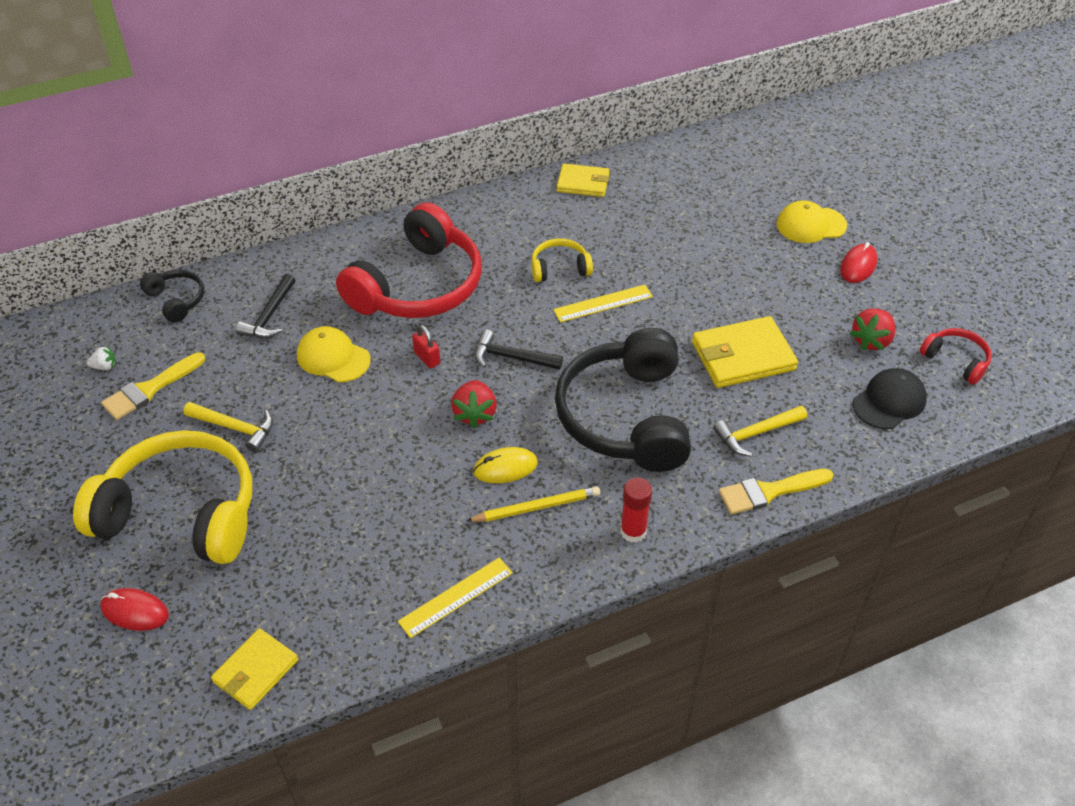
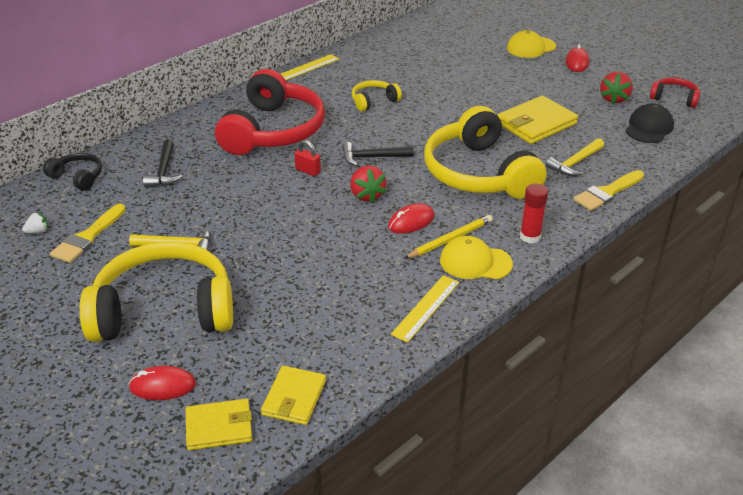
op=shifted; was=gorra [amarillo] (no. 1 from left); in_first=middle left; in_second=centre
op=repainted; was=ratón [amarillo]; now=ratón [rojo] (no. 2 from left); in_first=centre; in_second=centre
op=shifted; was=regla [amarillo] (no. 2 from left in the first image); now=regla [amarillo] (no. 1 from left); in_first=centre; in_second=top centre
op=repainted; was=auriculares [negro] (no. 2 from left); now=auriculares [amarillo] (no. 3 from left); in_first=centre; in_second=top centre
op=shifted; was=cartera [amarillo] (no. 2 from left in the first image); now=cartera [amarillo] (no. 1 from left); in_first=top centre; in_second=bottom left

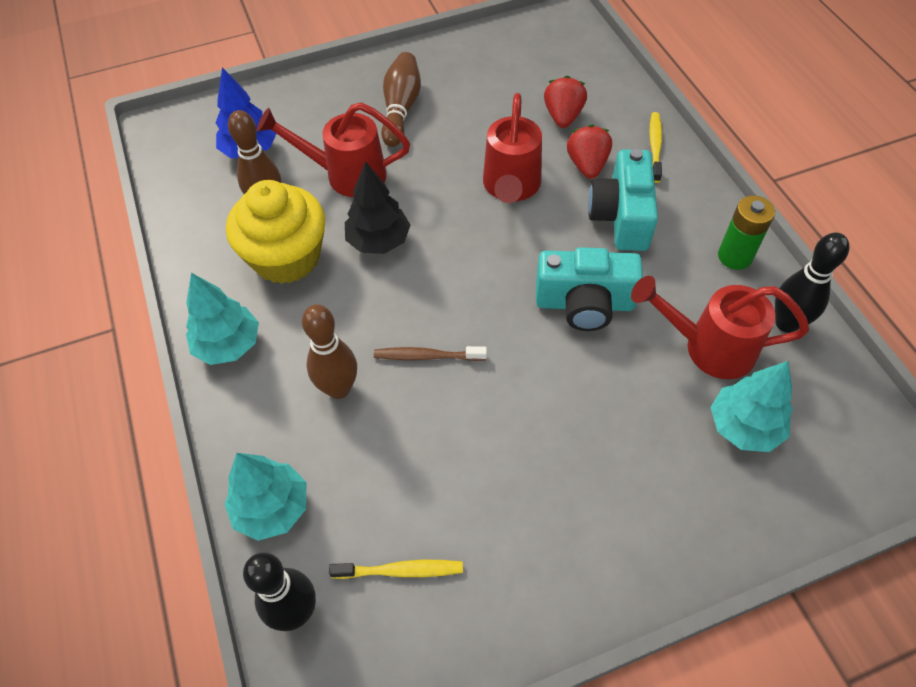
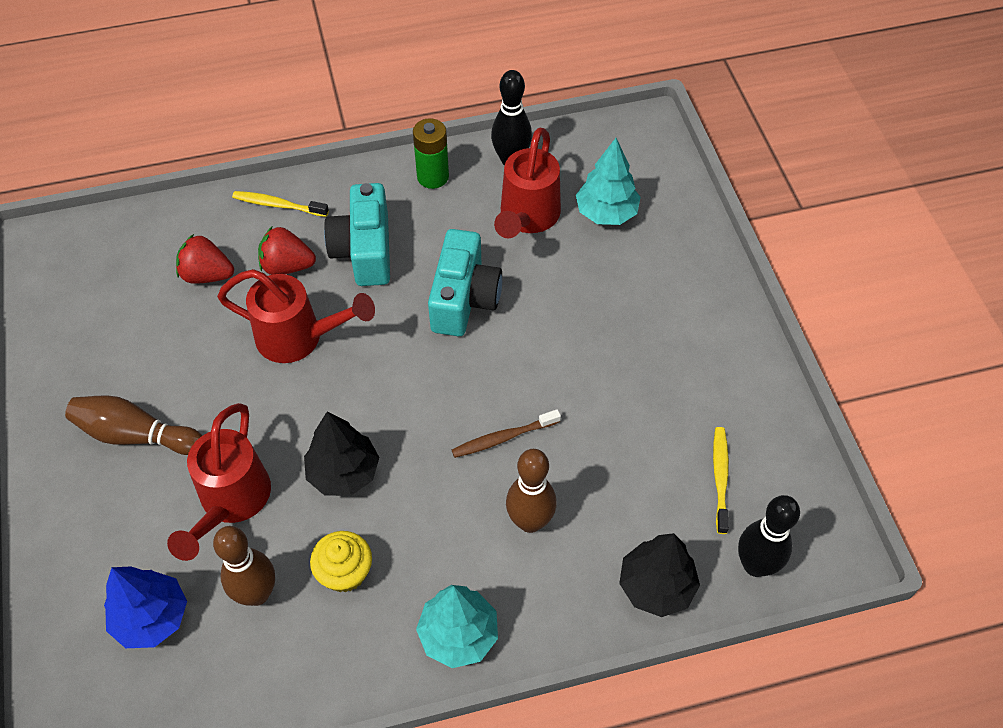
op=repainted; was=árbol [turquesa] (no. 2 from left); now=árbol [negro] (no. 2 from left); in_first=bottom left; in_second=bottom centre
op=scaled; was=magdalena [amarillo]; in_first=middle left; in_second=bottom centre; ratio=0.54
op=rotated; was=cepillo de dientes [marrón]; in_first=centre; in_second=centre; clockwise=60
op=rotated; was=cámara [turquesa] (no. 2 from left in the first image); in_first=top right; in_second=top centre; clockwise=75

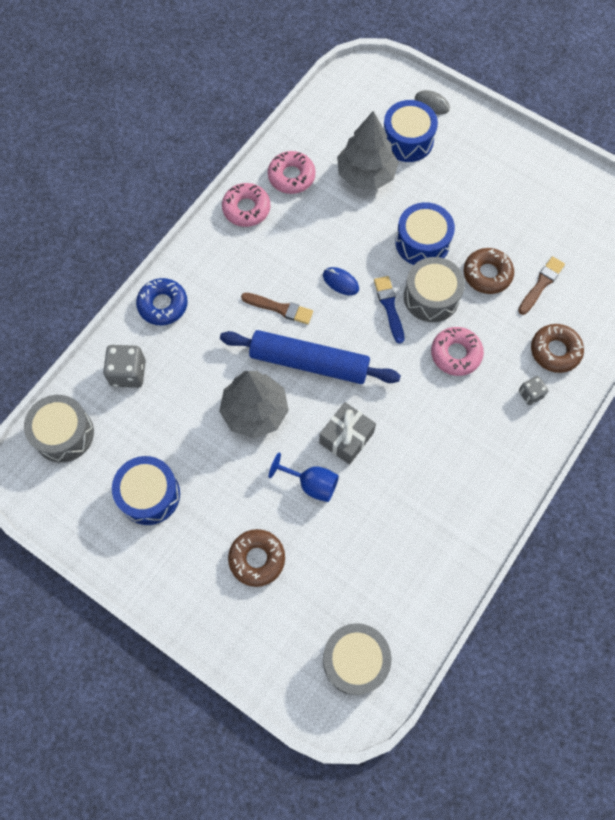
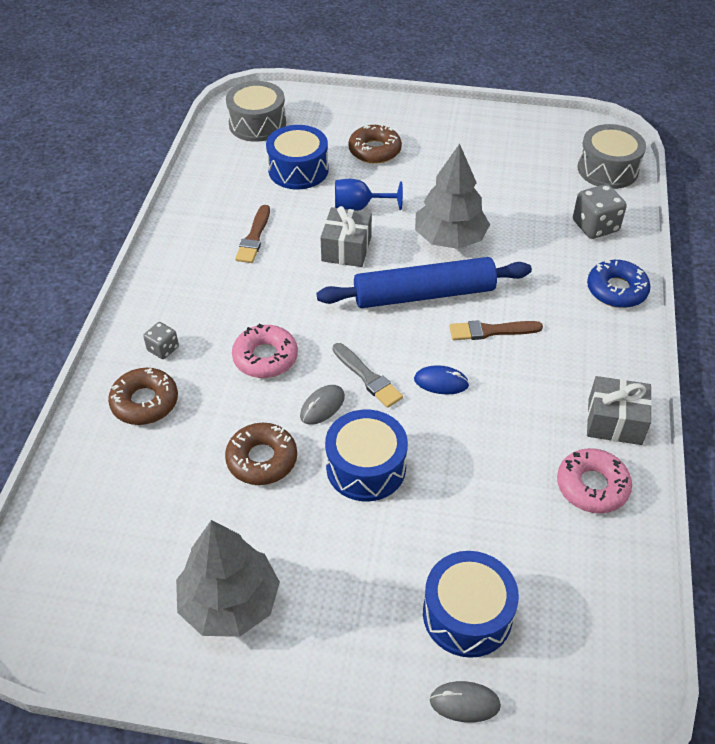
op=shifted; was=tambor [azul] (no. 1 from left); in_first=middle left; in_second=top centre
op=swapped; was=rosquilla [rosa] (no. 1 from left); now=regalo [gris] (no. 2 from left); in_first=top centre; in_second=middle right
op=shifted; was=árbol [gris] (no. 2 from left in the first image); now=árbol [gris] (no. 1 from left); in_first=top centre; in_second=bottom left
op=repainted; was=pincel [azul]; now=pincel [gris]; in_first=centre; in_second=centre
op=swapped; was=tambor [gris] (no. 3 from left); now=ratón [gris] (no. 1 from left); in_first=middle right; in_second=centre
op=shifted; was=pincel [marrón] (no. 2 from left in the first image); now=pincel [marrón] (no. 1 from left); in_first=middle right; in_second=top centre

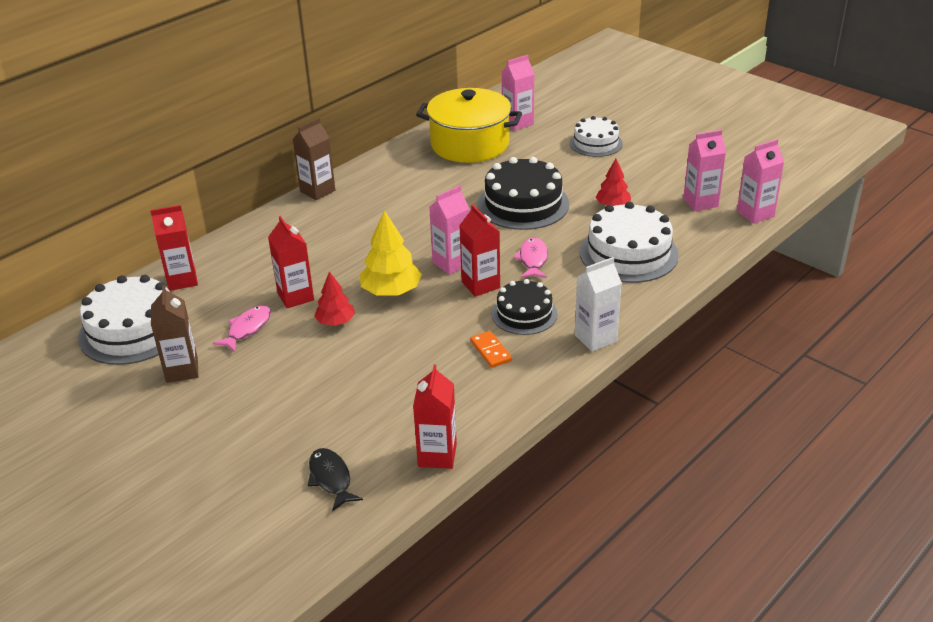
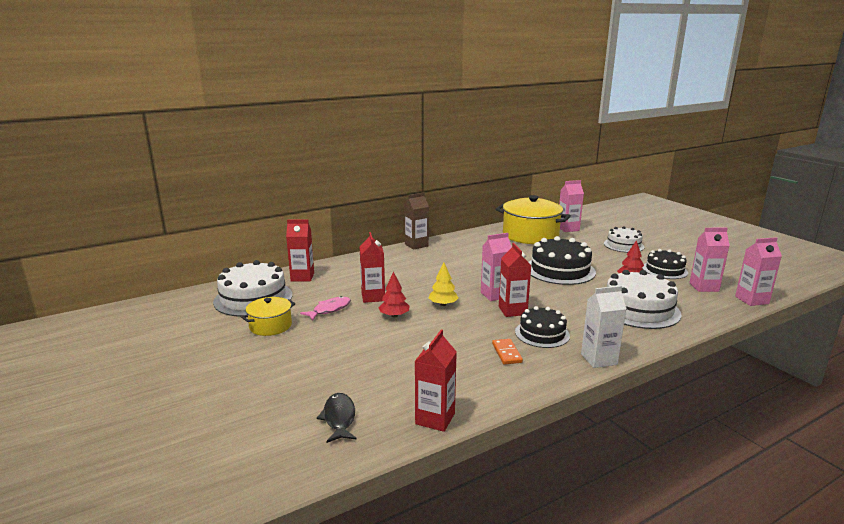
op=swapped; was=cartón de leche [marrón] (no. 1 from left); now=olla [amarillo] (no. 1 from left); in_first=middle left; in_second=middle left
op=scaled; was=árbol [amarillo]; in_first=centre; in_second=centre; ratio=0.63
op=gone; was=pez [rosa] (no. 2 from left); in_first=centre
op=new; now=tarta [negro] (no. 3 from left); in_second=middle right

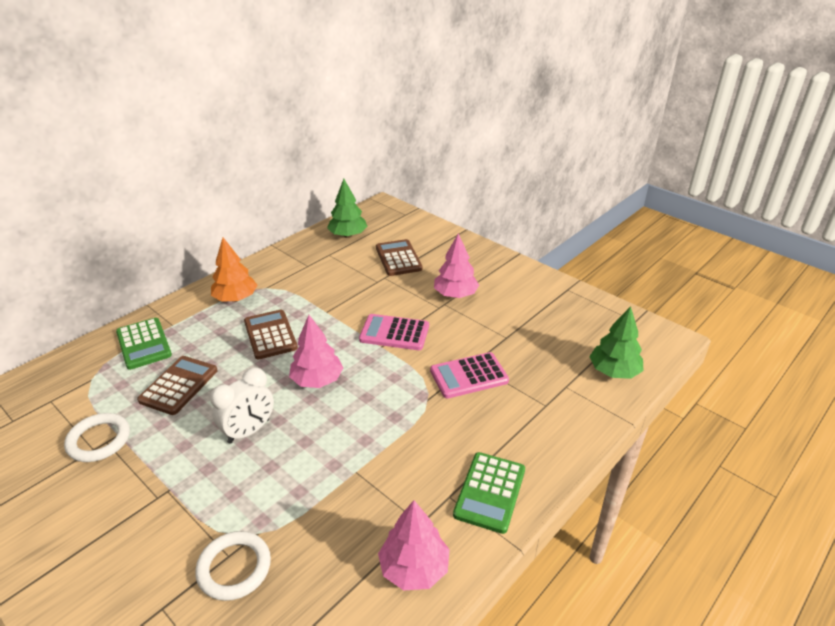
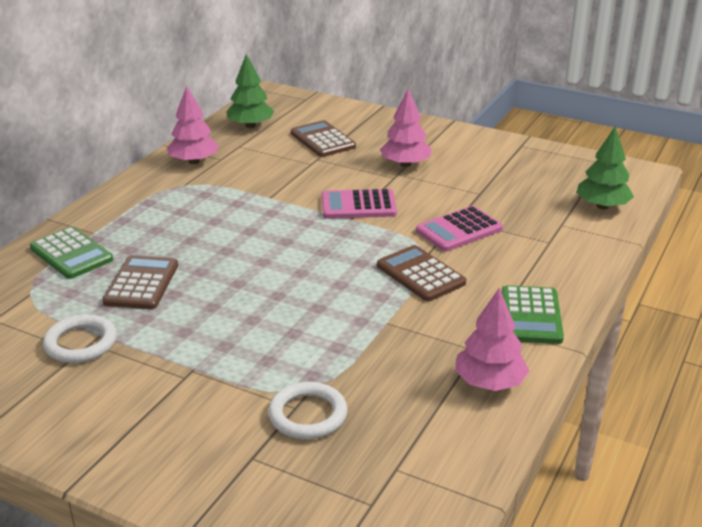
op=gone; was=despertador [blanco]; in_first=middle left
op=gone; was=árbol [naranja]; in_first=middle left
op=shifted; was=calculadora [marrón] (no. 2 from left in the first image); now=calculadora [marrón] (no. 3 from left); in_first=middle left; in_second=centre
op=shifted; was=árbol [rosa] (no. 1 from left); in_first=centre; in_second=top left

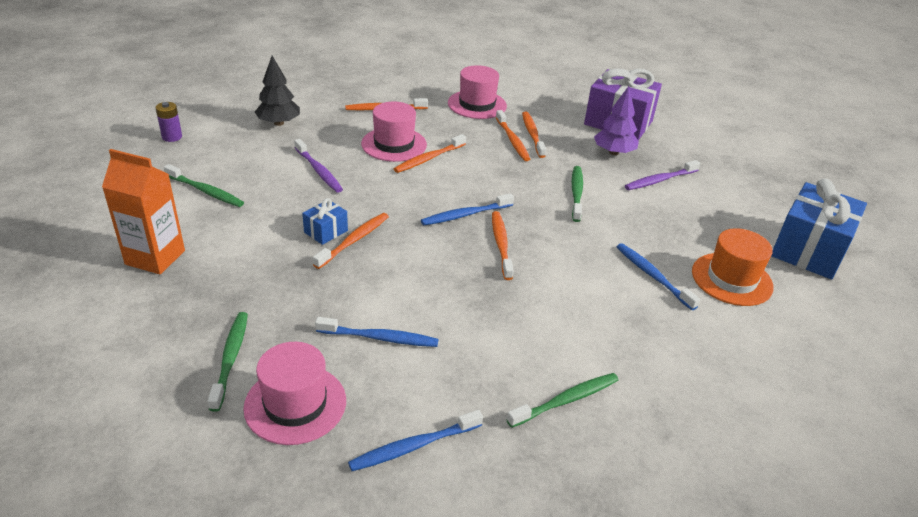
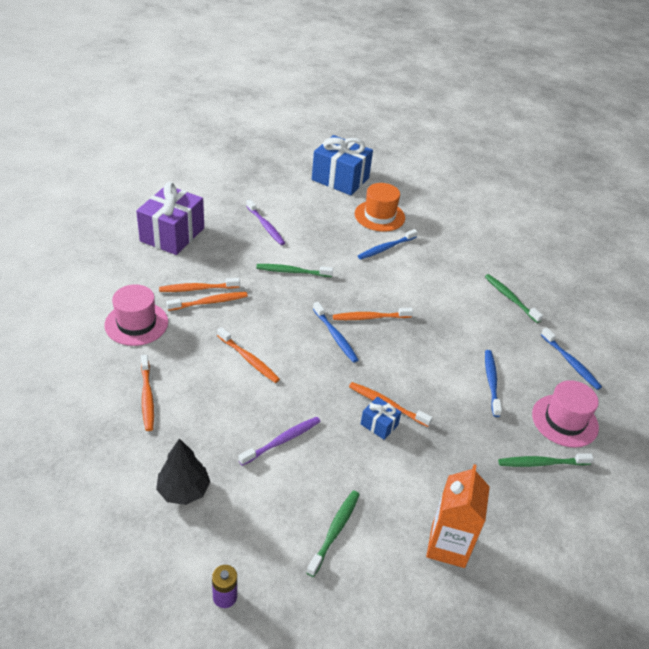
op=gone; was=sombrero [rosa] (no. 2 from left); in_first=top centre
op=gone; was=árbol [morado]; in_first=top right

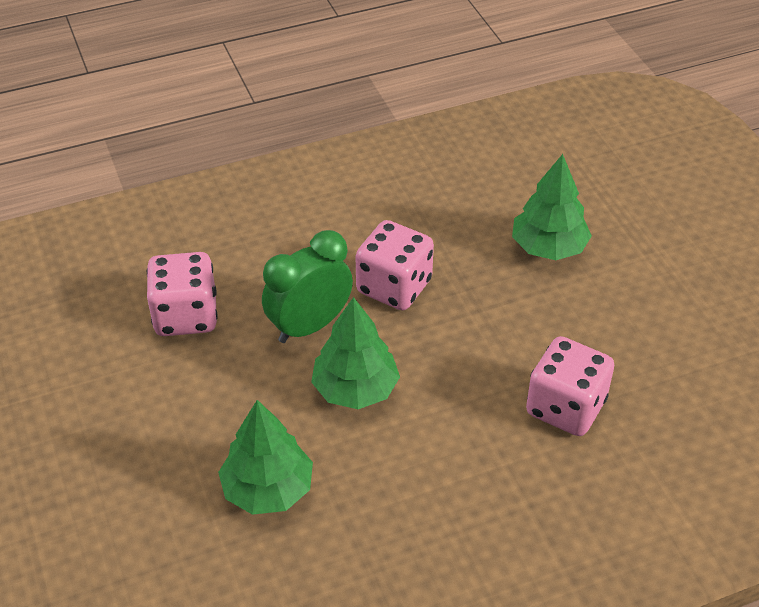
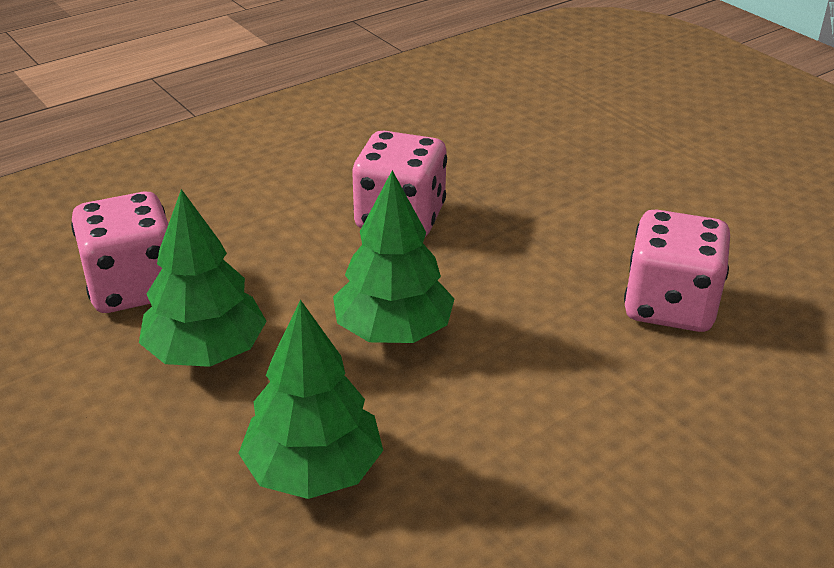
op=gone; was=despertador [verde]; in_first=centre
op=shifted; was=árbol [verde] (no. 3 from left in the first image); now=árbol [verde] (no. 1 from left); in_first=middle right; in_second=middle left

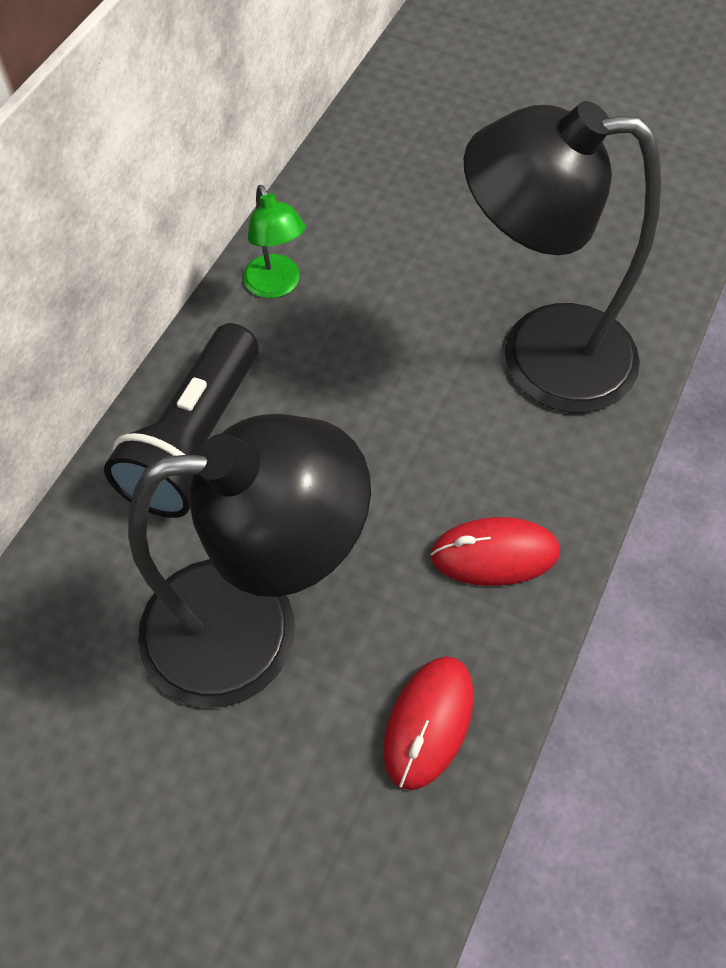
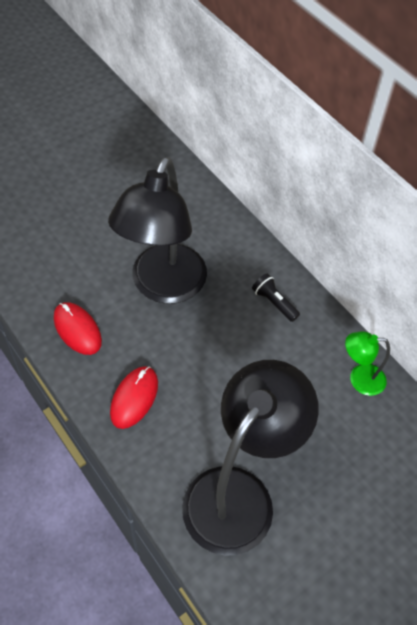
op=scaled; was=lámpara de mano [negro]; in_first=middle left; in_second=centre; ratio=0.48

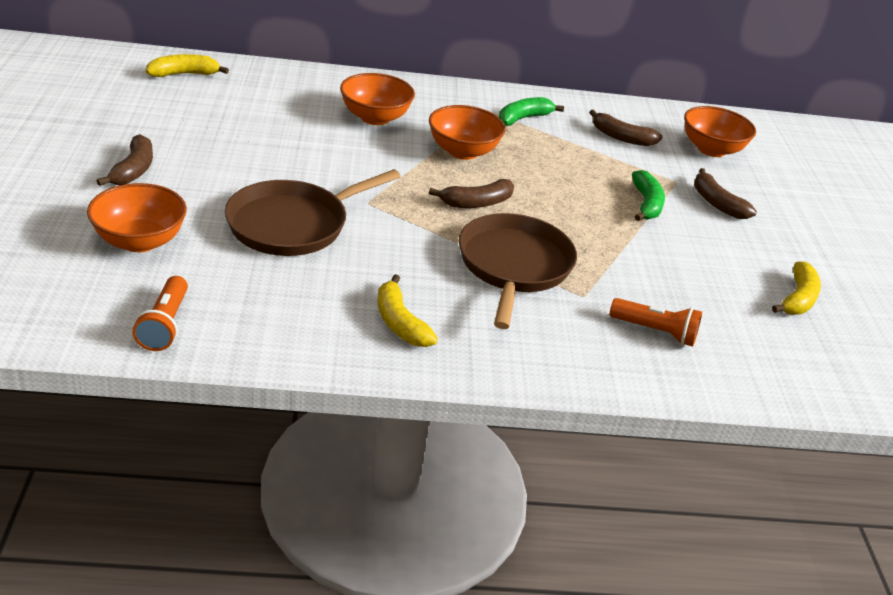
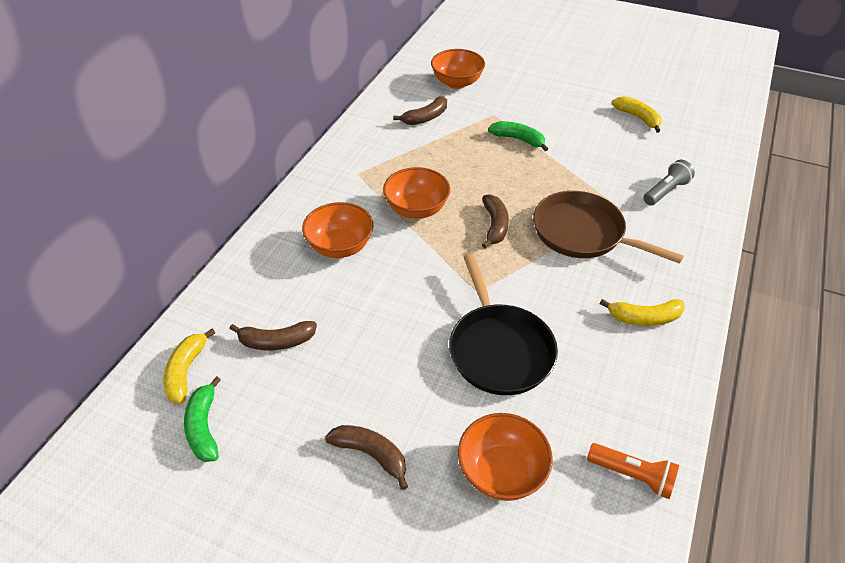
op=repainted; was=sartén [marrón] (no. 1 from left); now=sartén [negro]; in_first=centre; in_second=centre
op=shifted; was=plátano [verde] (no. 1 from left); in_first=top centre; in_second=bottom left
op=repainted; was=lámpara de mano [naranja] (no. 2 from left); now=lámpara de mano [gris]; in_first=middle right; in_second=top right
op=shifted; was=plátano [marrón] (no. 4 from left in the first image); now=plátano [marrón] (no. 1 from left); in_first=top right; in_second=middle left

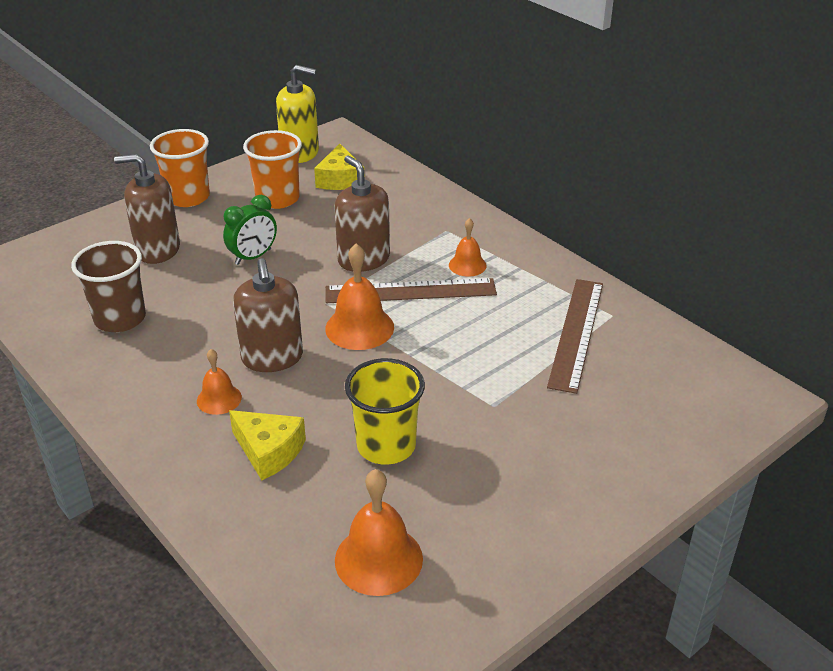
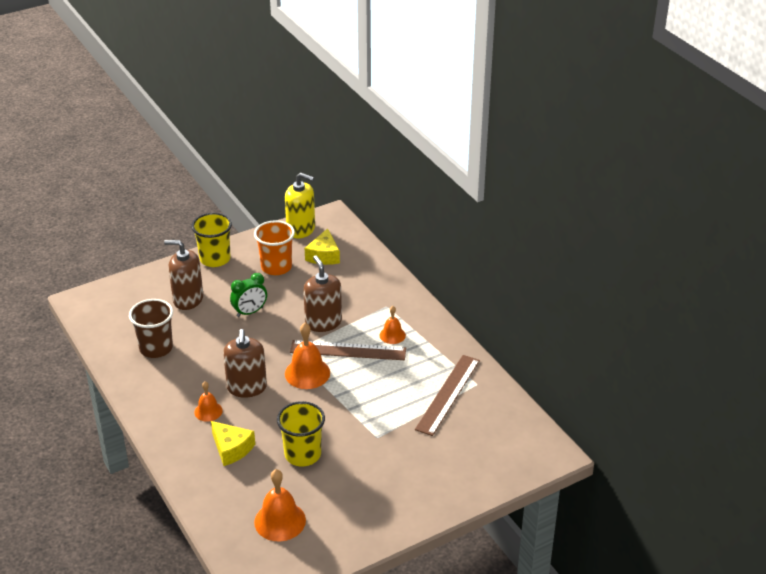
op=repainted; was=vaso [naranja] (no. 1 from left); now=vaso [amarillo] (no. 1 from left); in_first=top left; in_second=middle left

